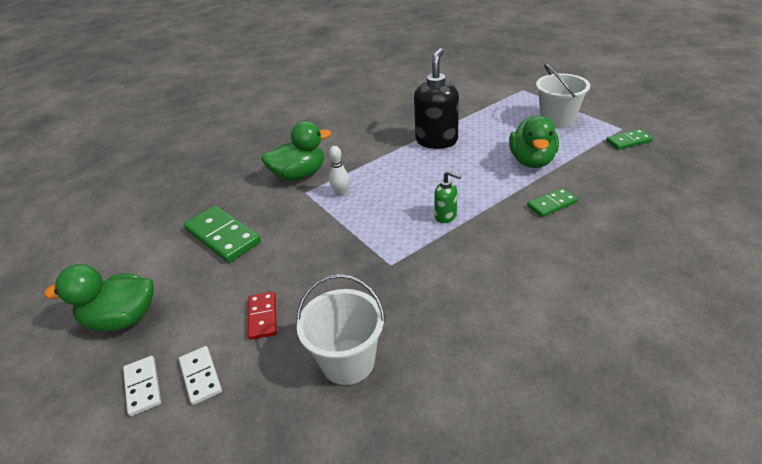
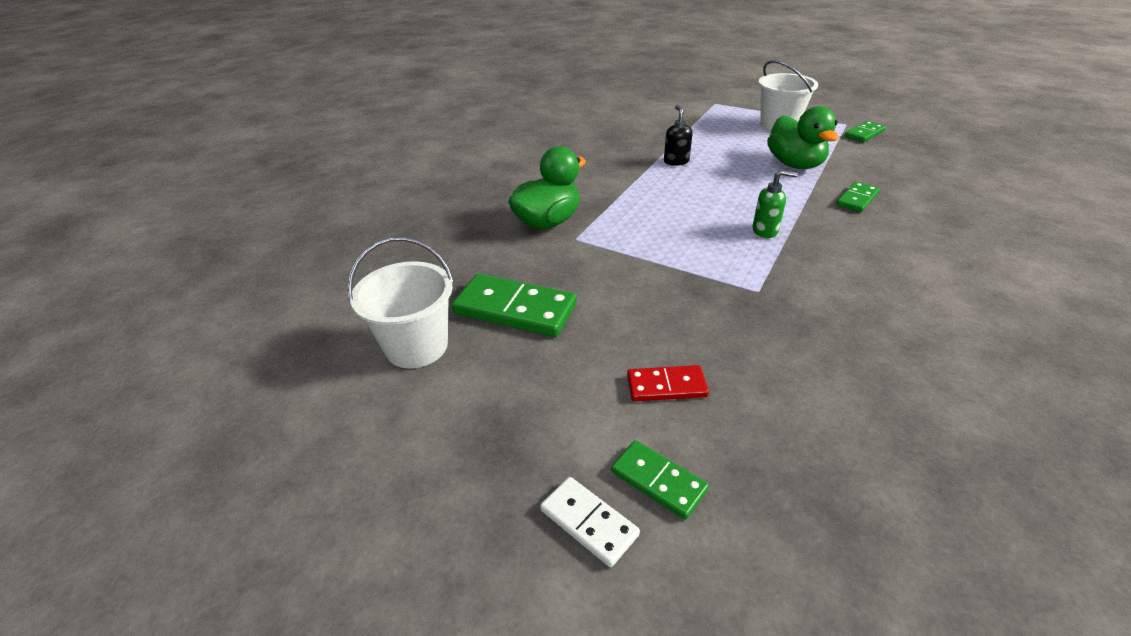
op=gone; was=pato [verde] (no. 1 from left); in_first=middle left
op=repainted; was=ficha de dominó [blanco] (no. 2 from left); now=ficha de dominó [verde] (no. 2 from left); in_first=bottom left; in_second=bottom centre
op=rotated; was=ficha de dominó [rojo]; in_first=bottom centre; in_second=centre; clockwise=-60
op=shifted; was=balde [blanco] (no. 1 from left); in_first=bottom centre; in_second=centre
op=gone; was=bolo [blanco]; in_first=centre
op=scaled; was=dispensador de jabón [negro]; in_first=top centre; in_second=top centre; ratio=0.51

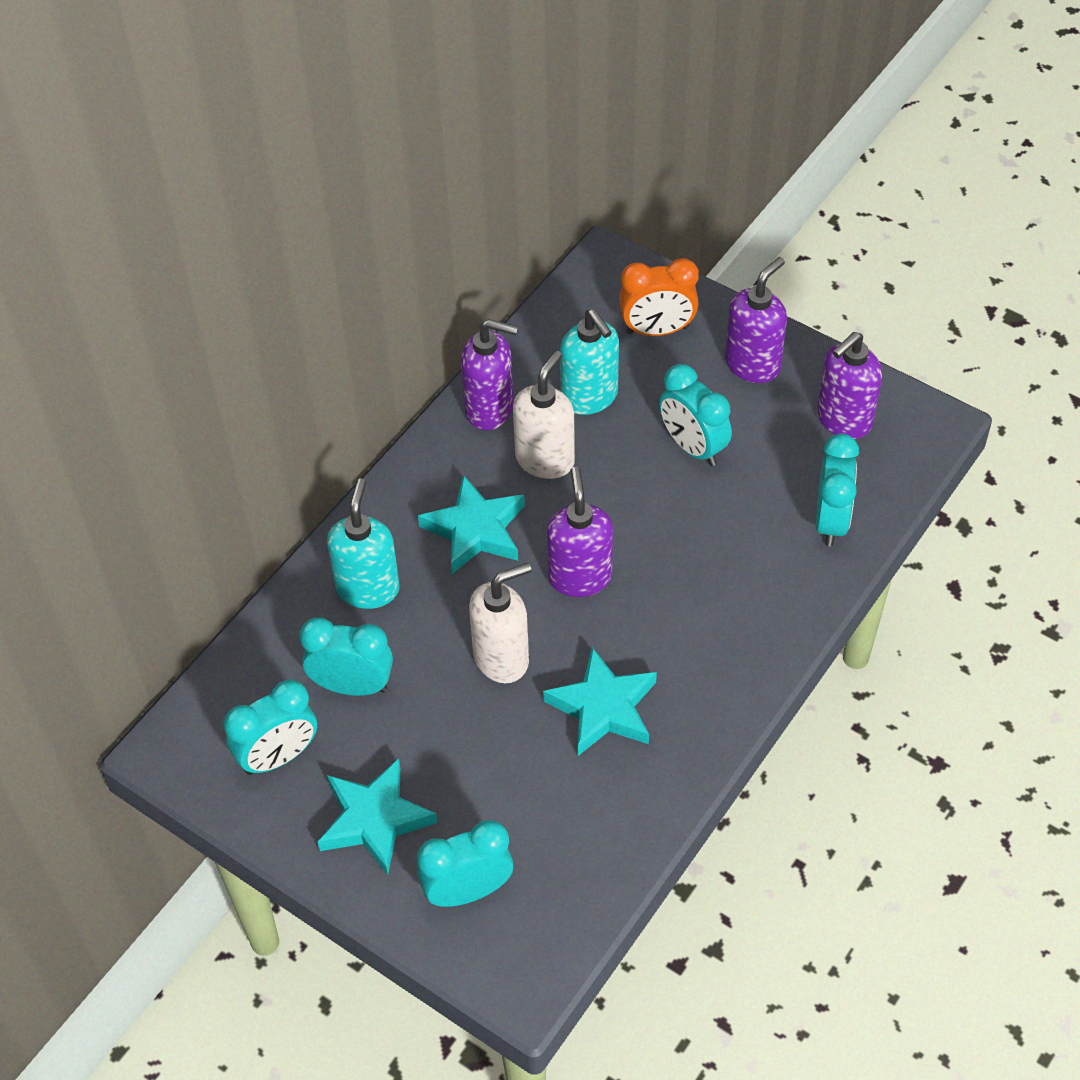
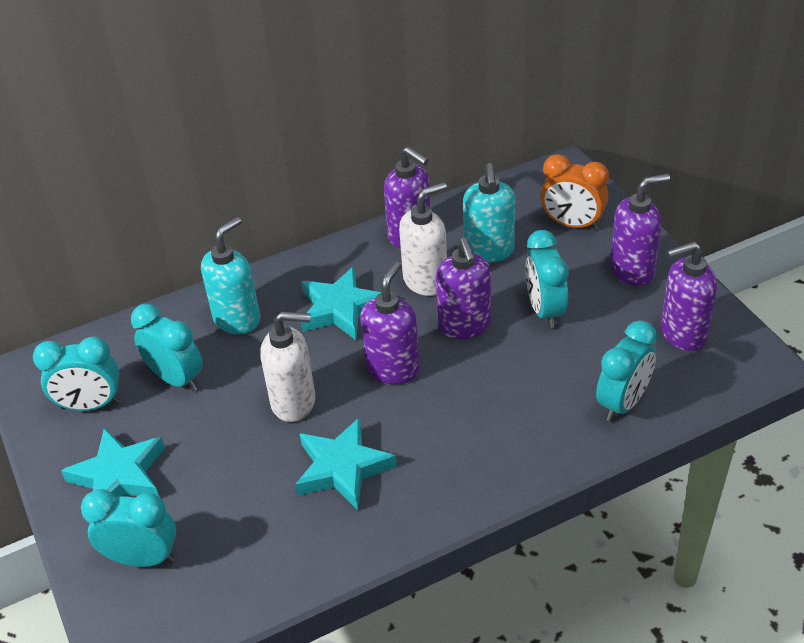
op=new; now=dispensador de jabón [morado] (no. 3 from left); in_second=centre

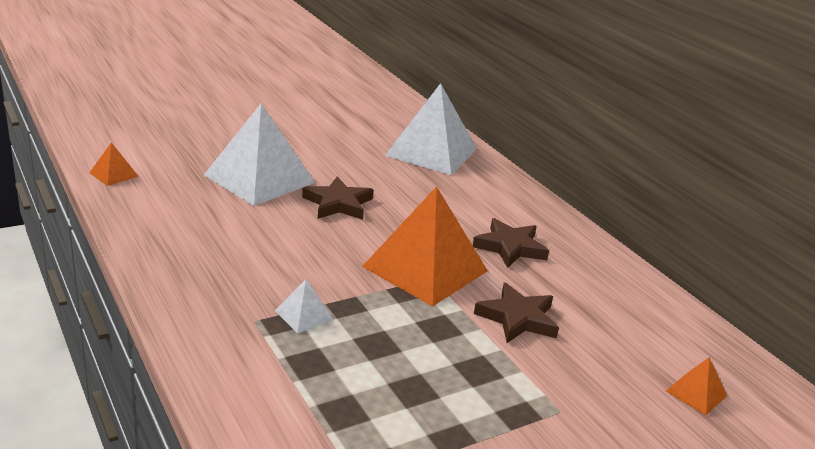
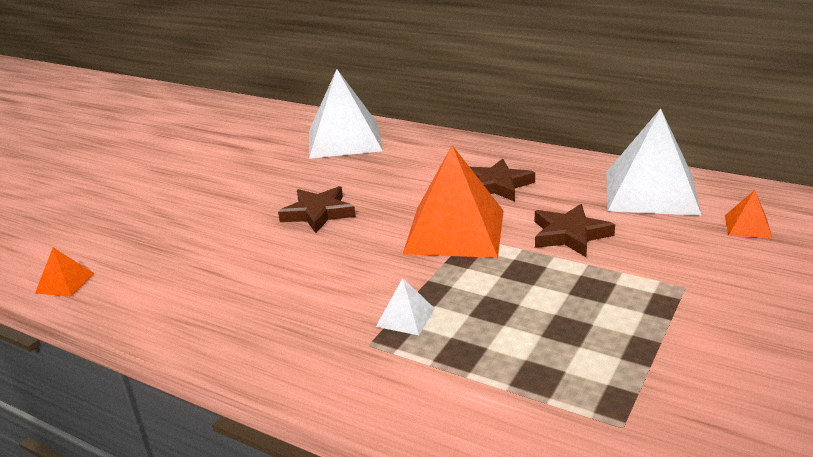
op=shifted; was=pirámide [blanco] (no. 1 from left in the first image); now=pirámide [blanco] (no. 3 from left); in_first=middle left; in_second=middle right

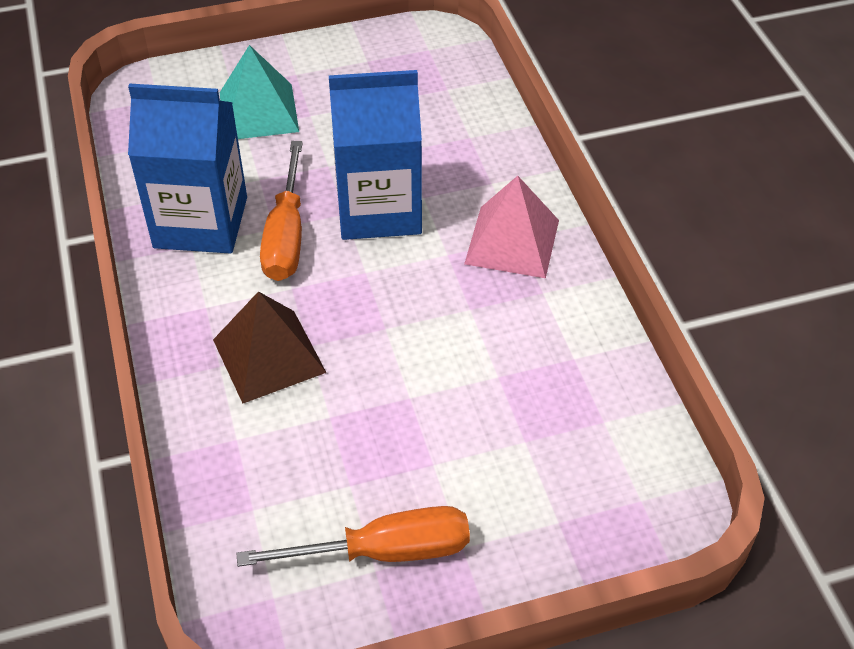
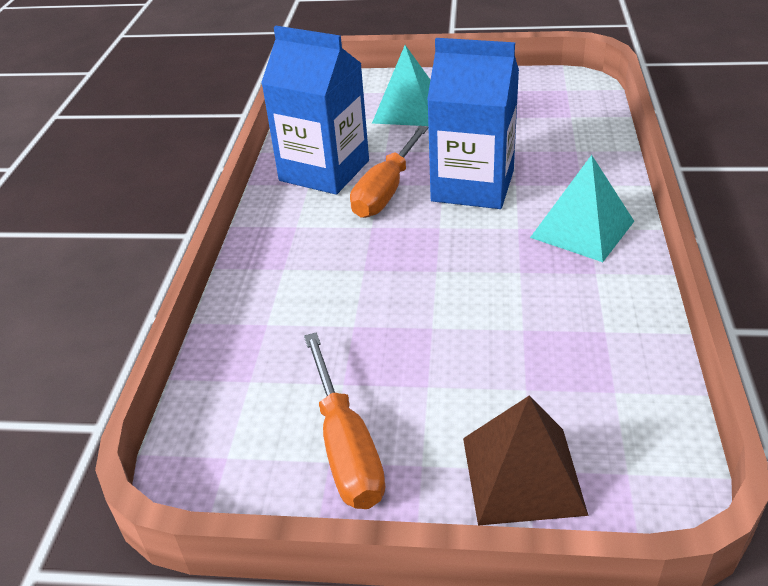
op=shifted; was=pirámide [marrón]; in_first=middle left; in_second=bottom right
op=rotated; was=destornillador [naranja] (no. 2 from left in the first image); in_first=bottom centre; in_second=bottom centre; clockwise=60
op=repainted; was=pirámide [rosa]; now=pirámide [turquesa] (no. 2 from left); in_first=centre; in_second=middle right

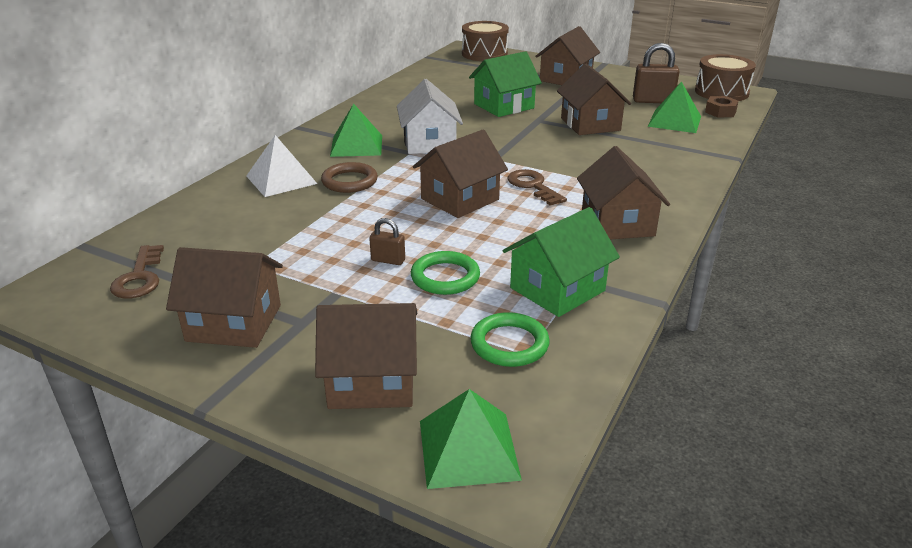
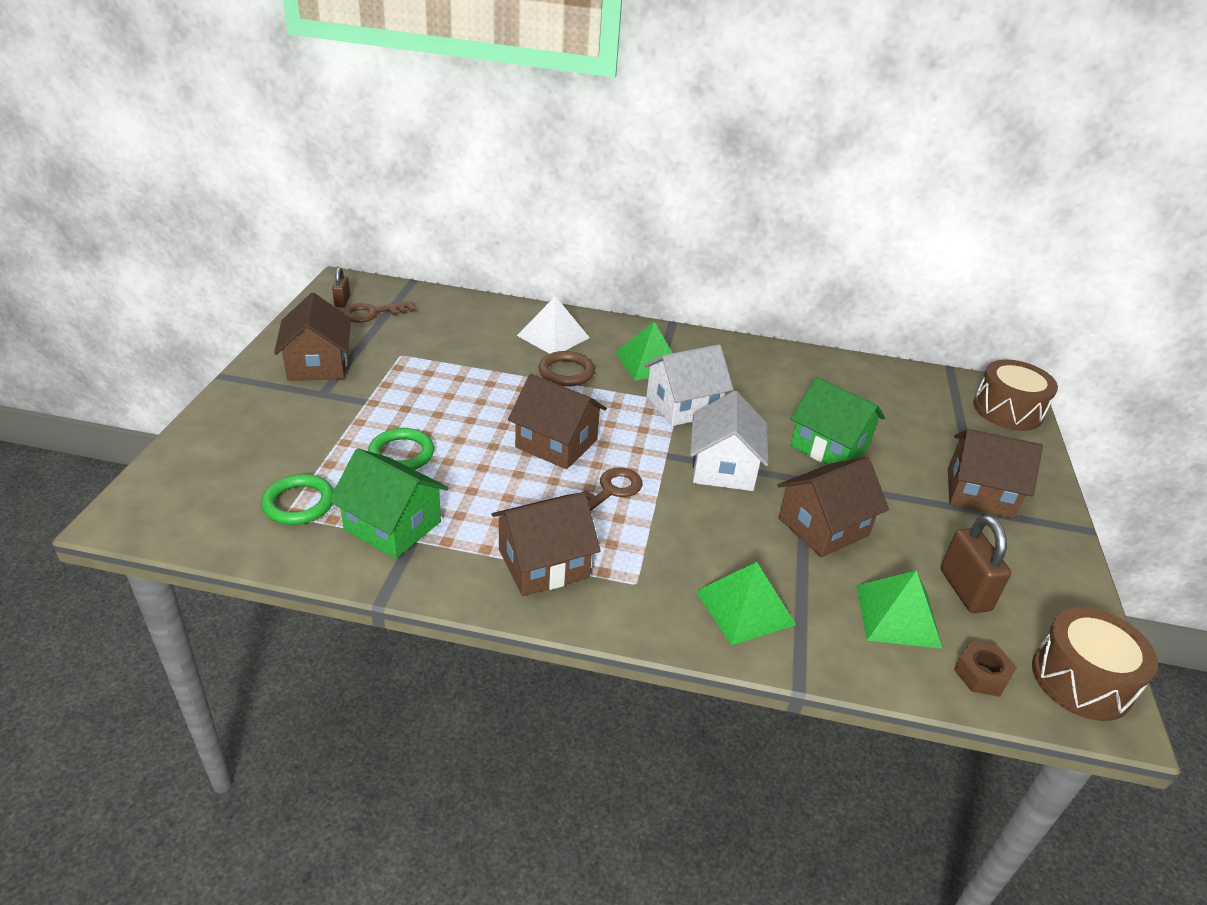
op=gone; was=casa [marrón] (no. 2 from left); in_first=centre
op=shifted; was=candado [marrón] (no. 1 from left); in_first=centre; in_second=top left
op=shifted; was=pirámide [verde] (no. 2 from left); in_first=bottom centre; in_second=centre
op=new; now=casa [blanco] (no. 2 from left); in_second=centre

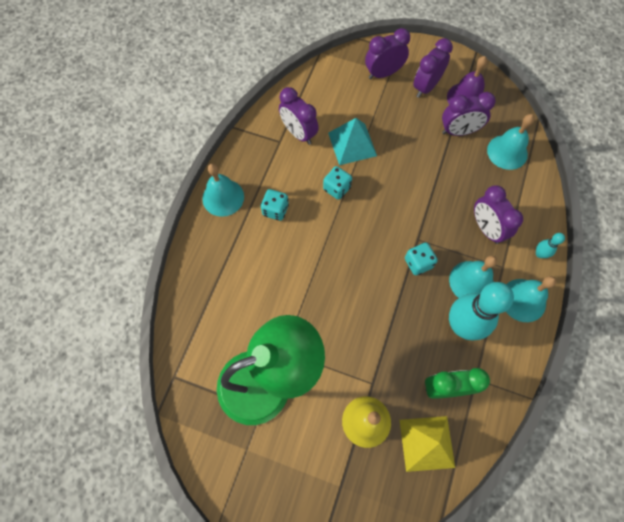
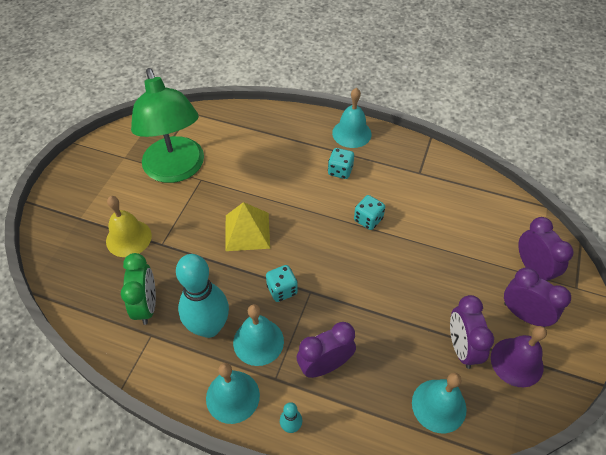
op=gone; was=despertador [morado] (no. 1 from left); in_first=top centre
op=gone; was=pirámide [turquesa]; in_first=top centre
op=shifted; was=pirámide [amarillo]; in_first=bottom right; in_second=centre

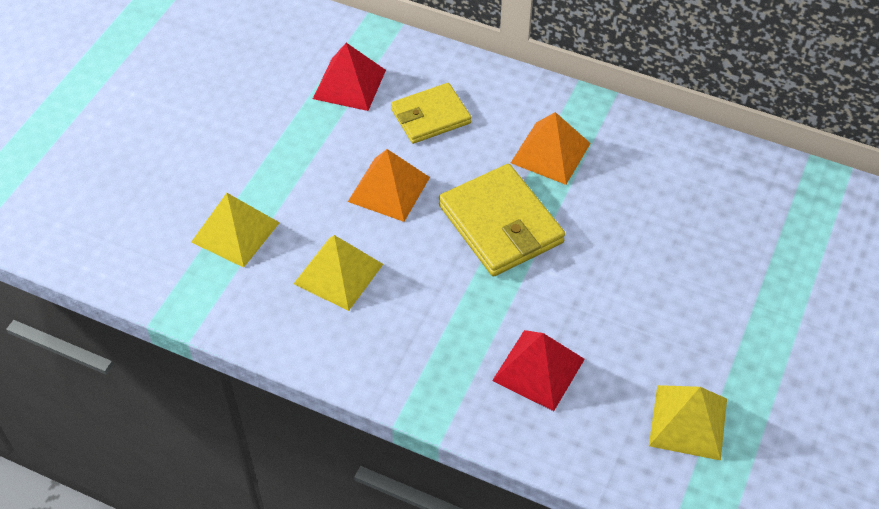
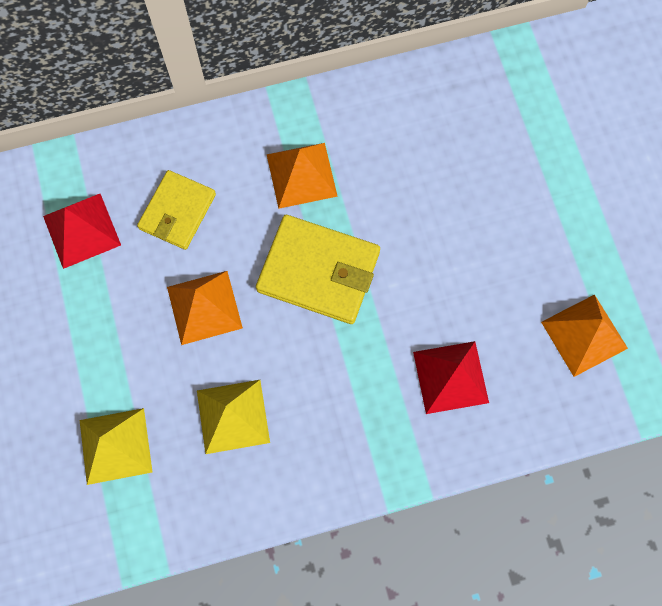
op=repainted; was=pirámide [amarillo] (no. 3 from left); now=pirámide [naranja] (no. 3 from left); in_first=bottom right; in_second=middle right

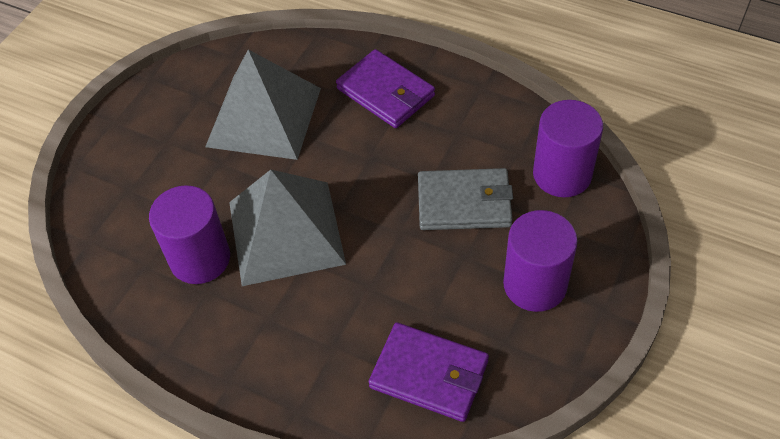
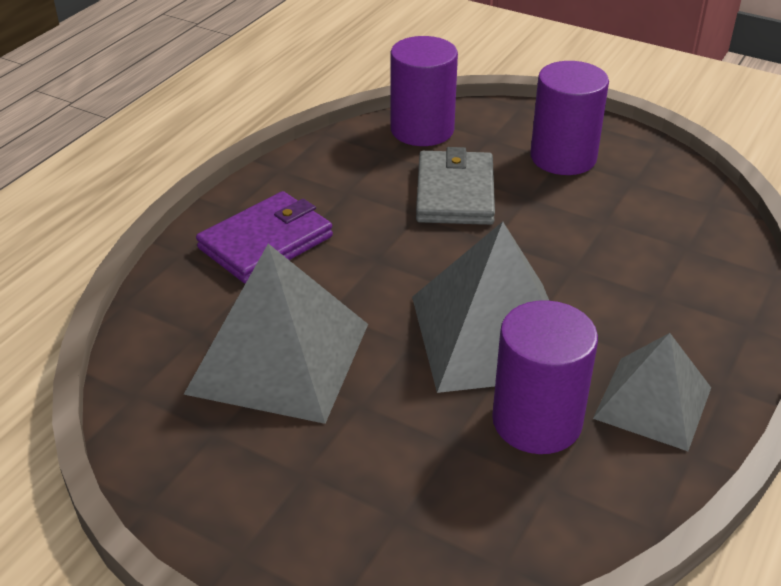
op=gone; was=cartera [morado] (no. 2 from left); in_first=bottom centre
op=new; now=pirámide [gris] (no. 3 from left); in_second=bottom right

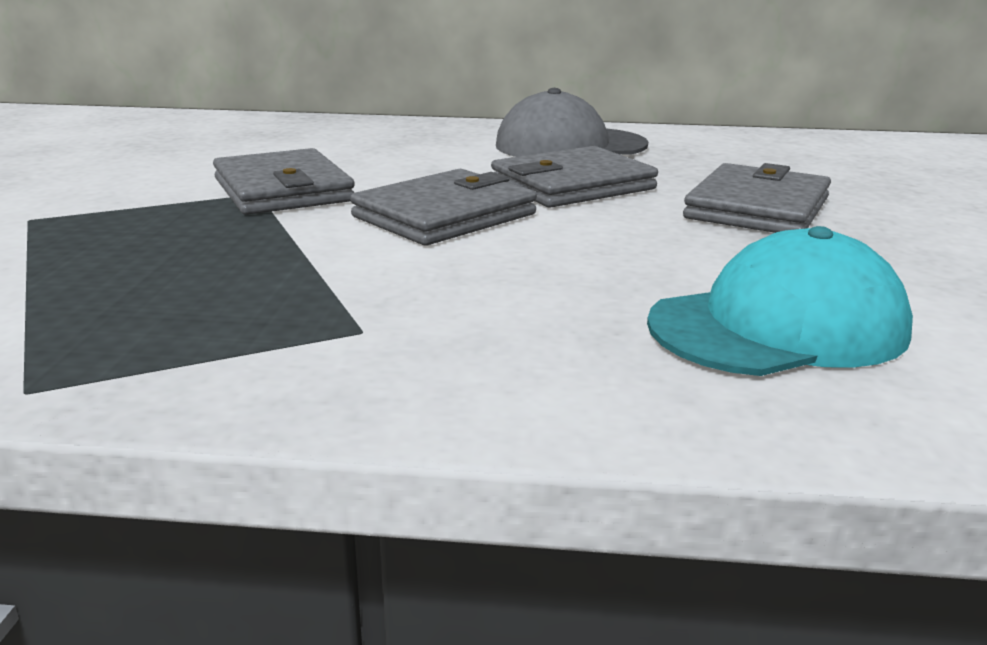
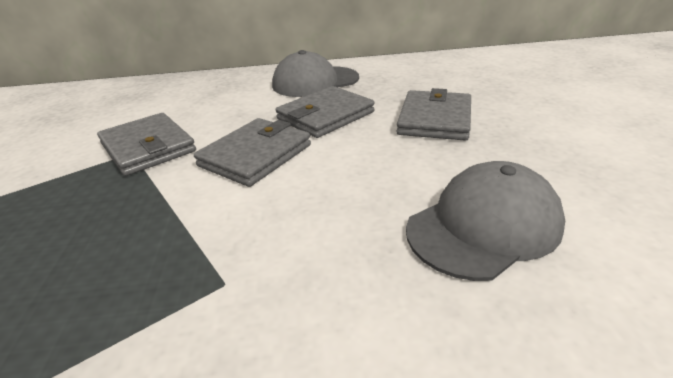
op=repainted; was=gorra [turquesa]; now=gorra [gris] (no. 2 from left); in_first=middle right; in_second=middle right

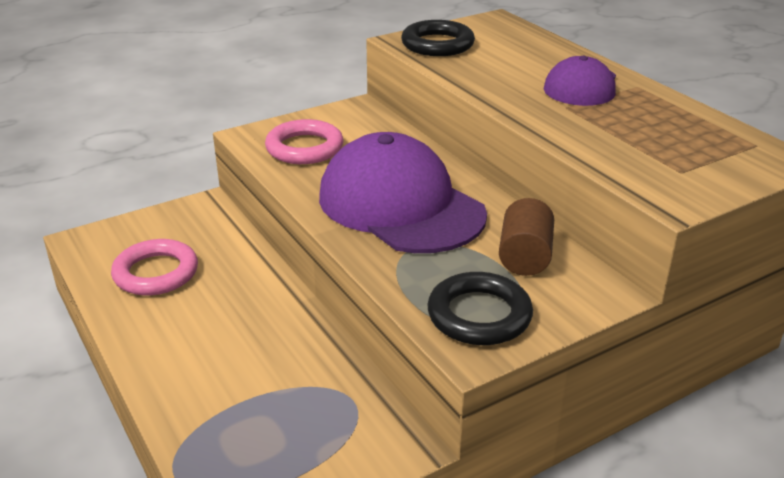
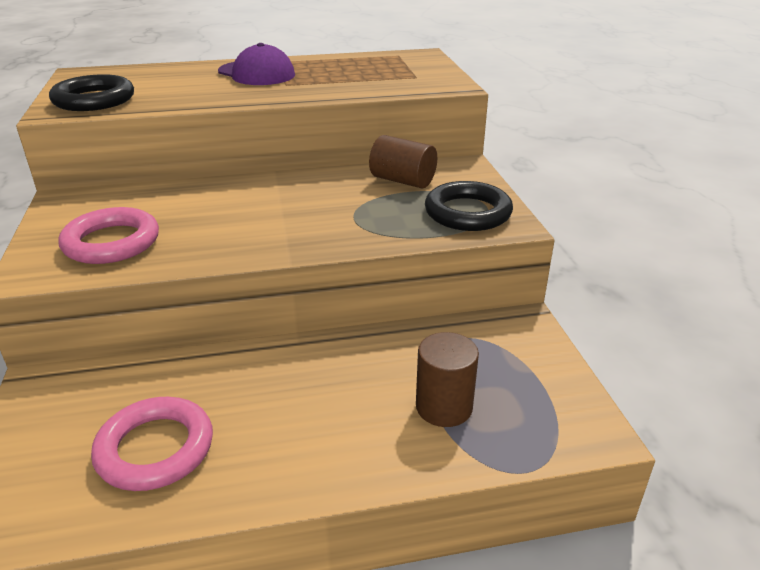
op=gone; was=gorra [morado] (no. 1 from left); in_first=centre
op=new; now=cilindro [marrón] (no. 2 from left); in_second=centre

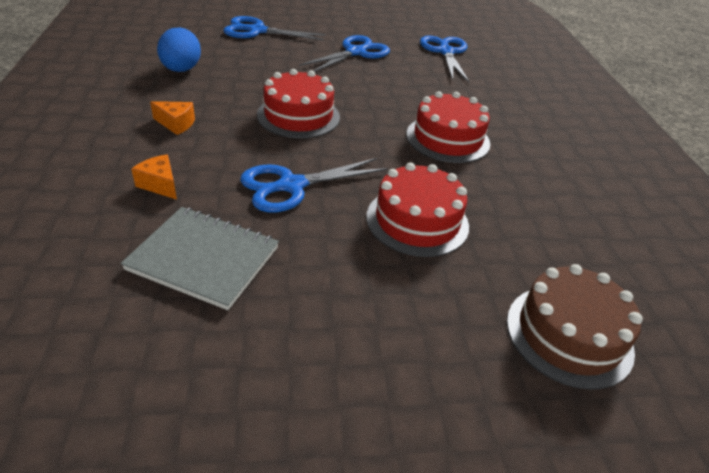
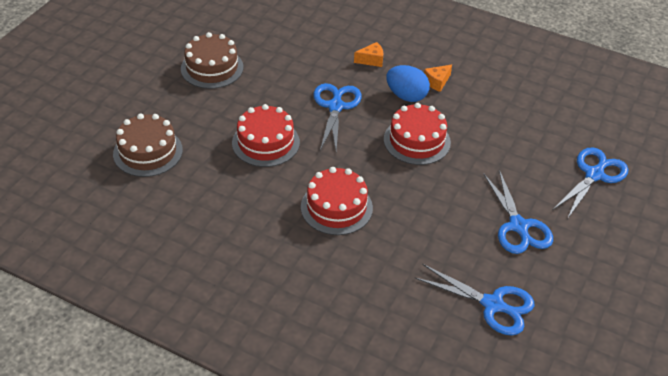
op=gone; was=cuaderno [gris]; in_first=middle left
op=shifted; was=huevo [azul]; in_first=top left; in_second=top centre
op=new; now=tarta [marrón] (no. 2 from left); in_second=top left

